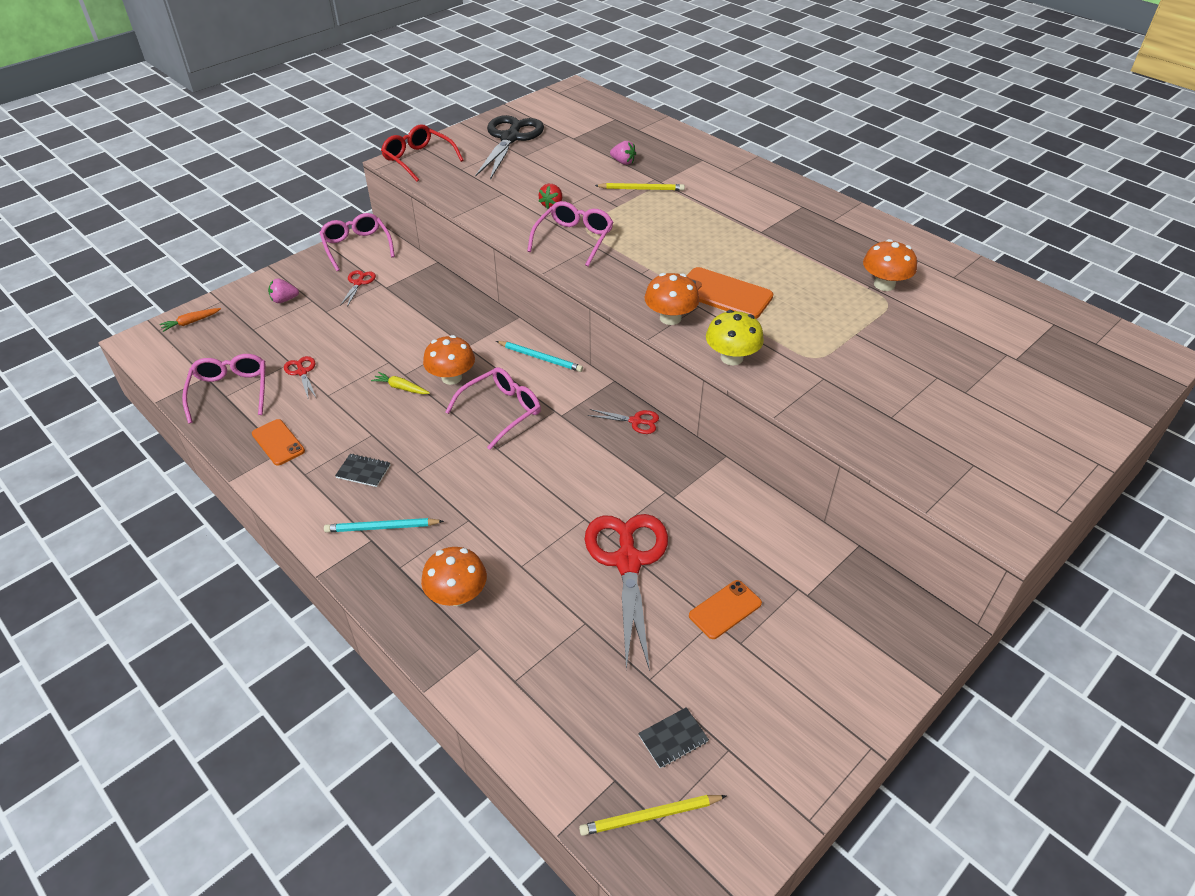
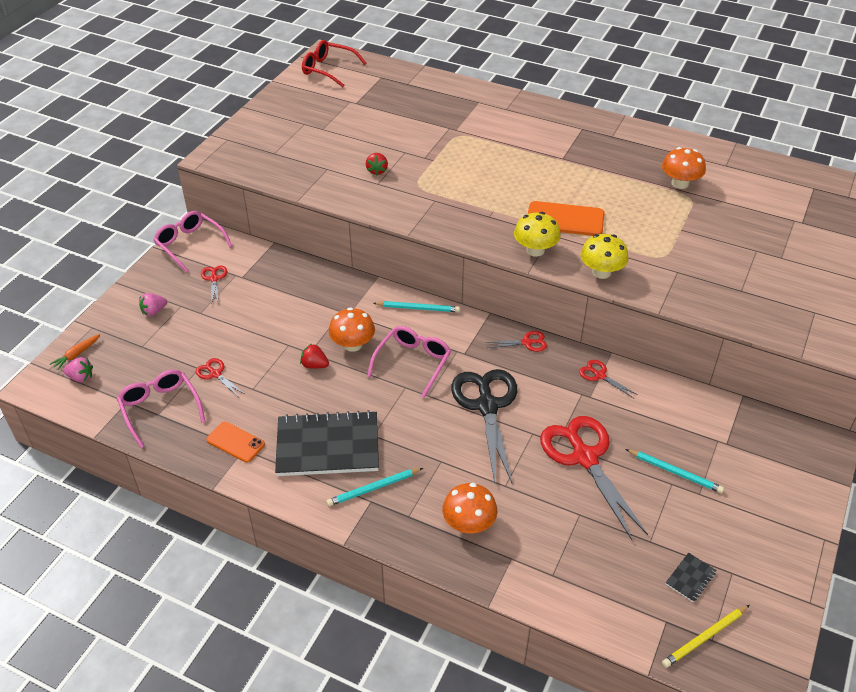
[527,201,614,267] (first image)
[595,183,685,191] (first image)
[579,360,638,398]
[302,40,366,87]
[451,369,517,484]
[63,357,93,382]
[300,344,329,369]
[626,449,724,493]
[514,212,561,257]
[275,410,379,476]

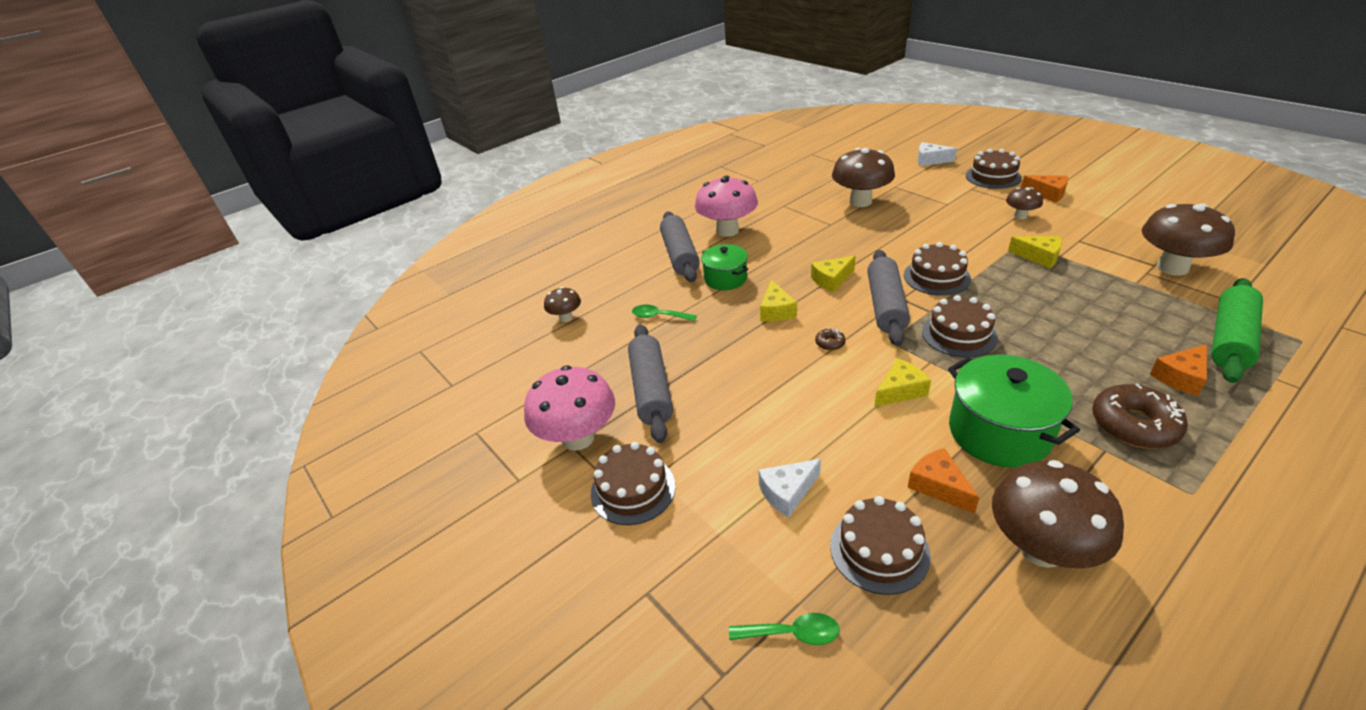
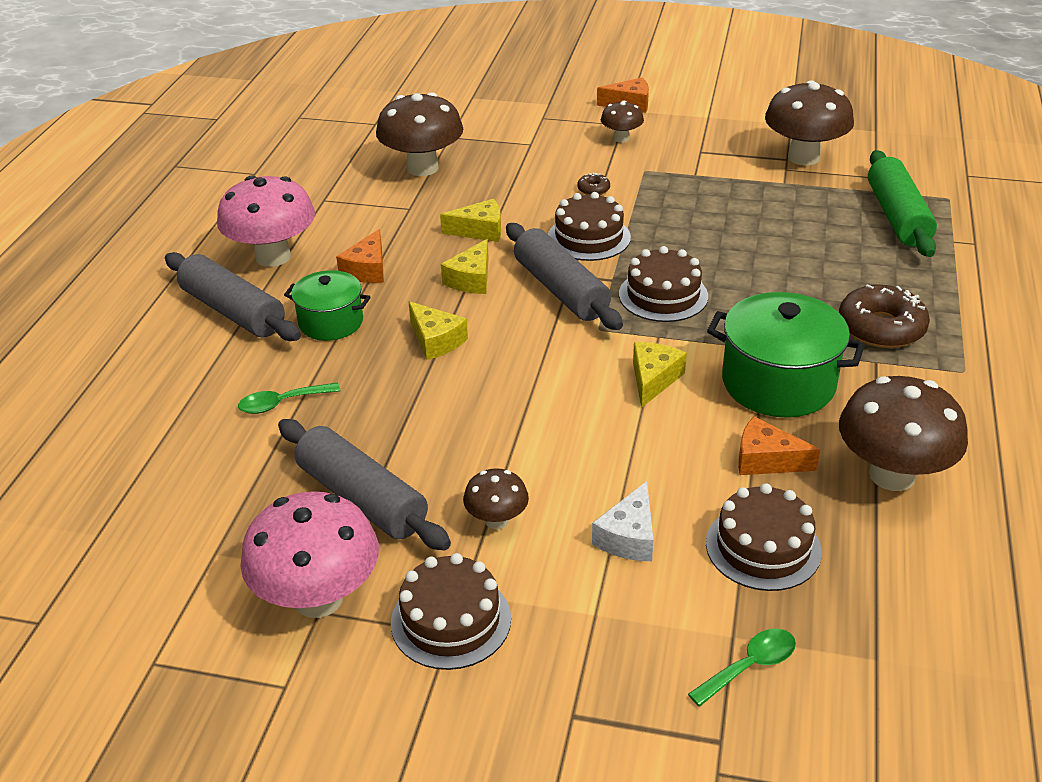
[917,142,957,166] (first image)
[966,149,1022,189] (first image)
[463,468,529,529]
[577,173,610,195]
[440,199,501,242]
[336,229,384,283]

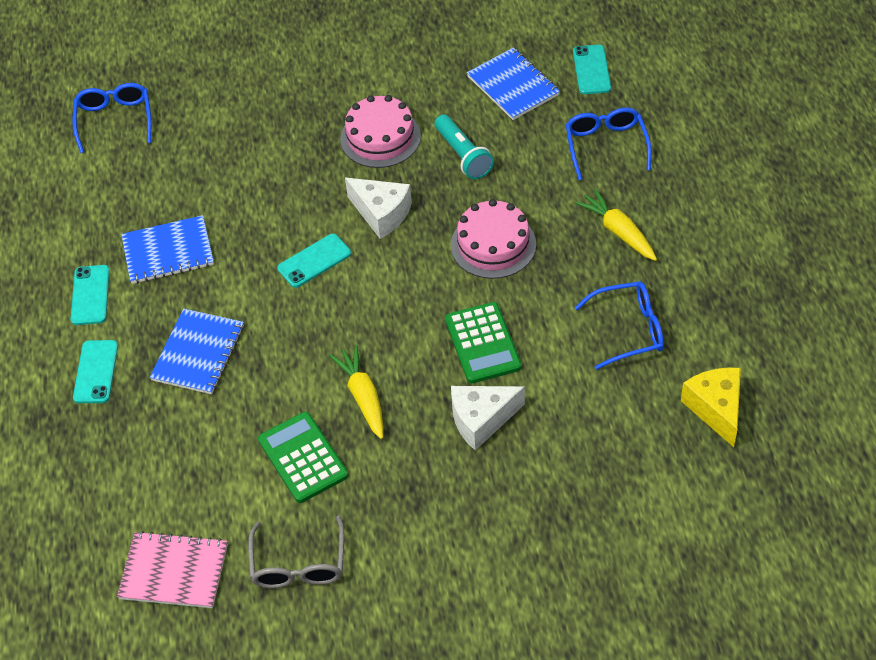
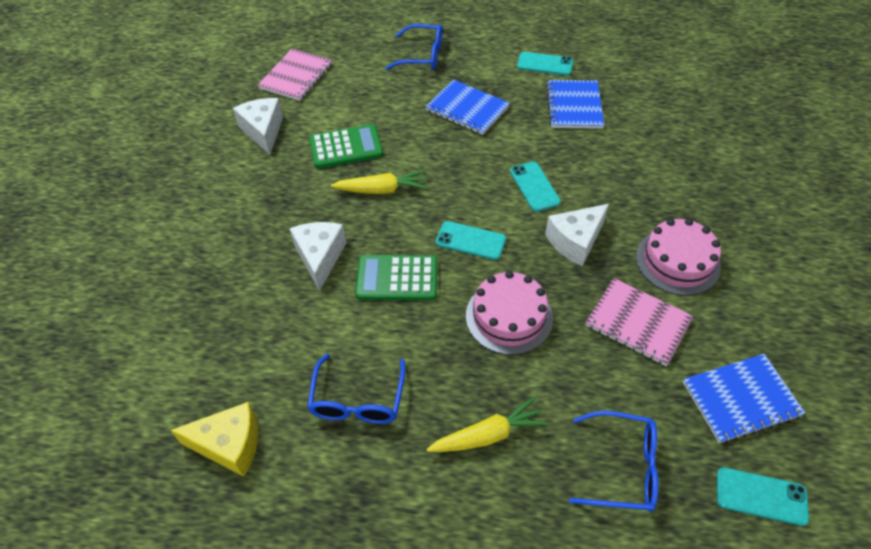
[385,24,443,70]
[436,221,506,260]
[233,98,283,155]
[586,278,694,366]

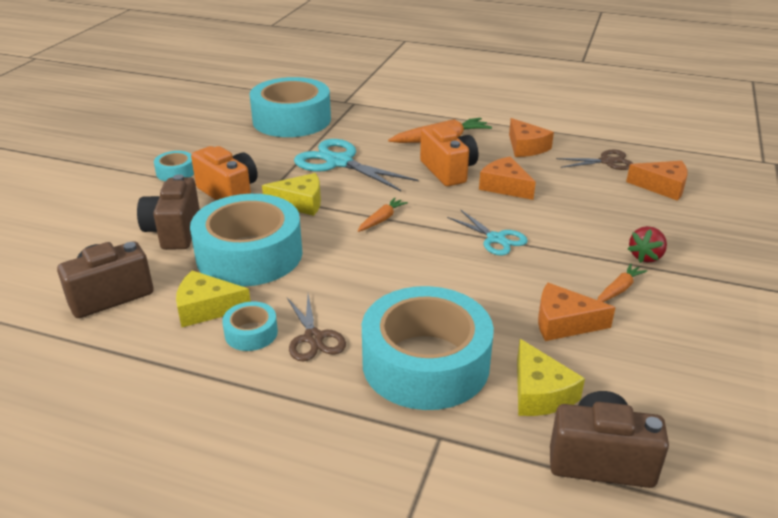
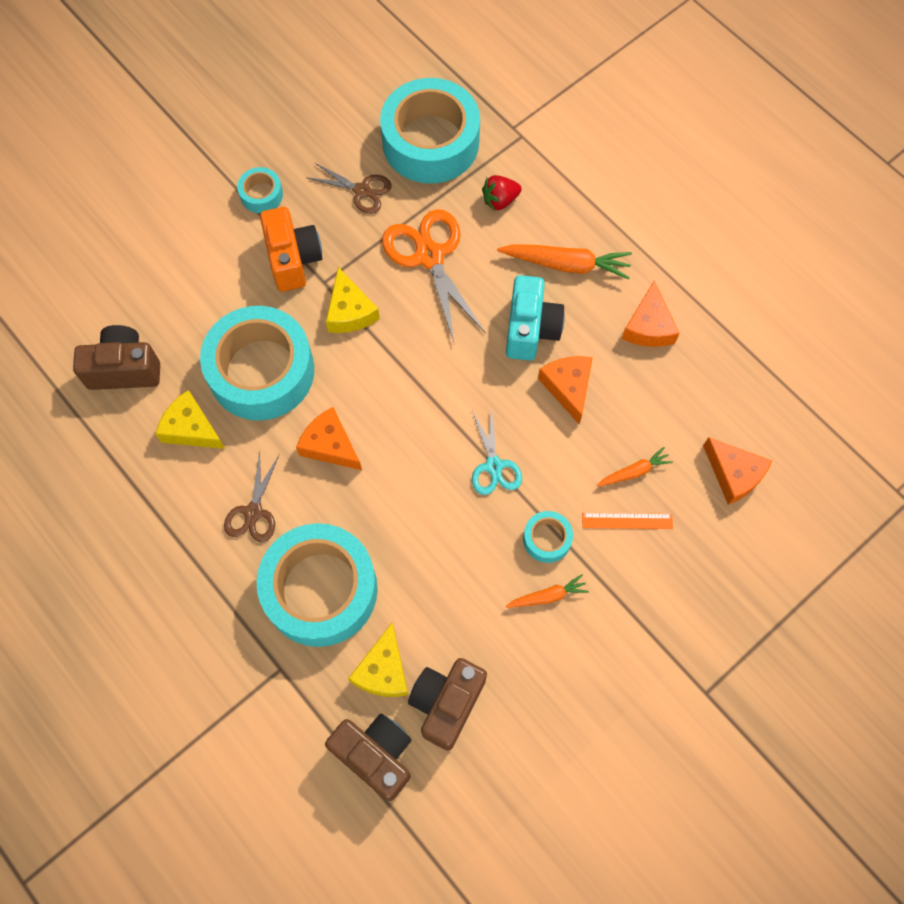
[582,513,673,529]
[408,658,487,751]
[523,511,573,563]
[597,447,673,487]
[296,407,362,470]
[306,162,392,214]
[482,175,522,211]
[382,209,486,342]
[506,275,565,361]
[326,267,380,333]

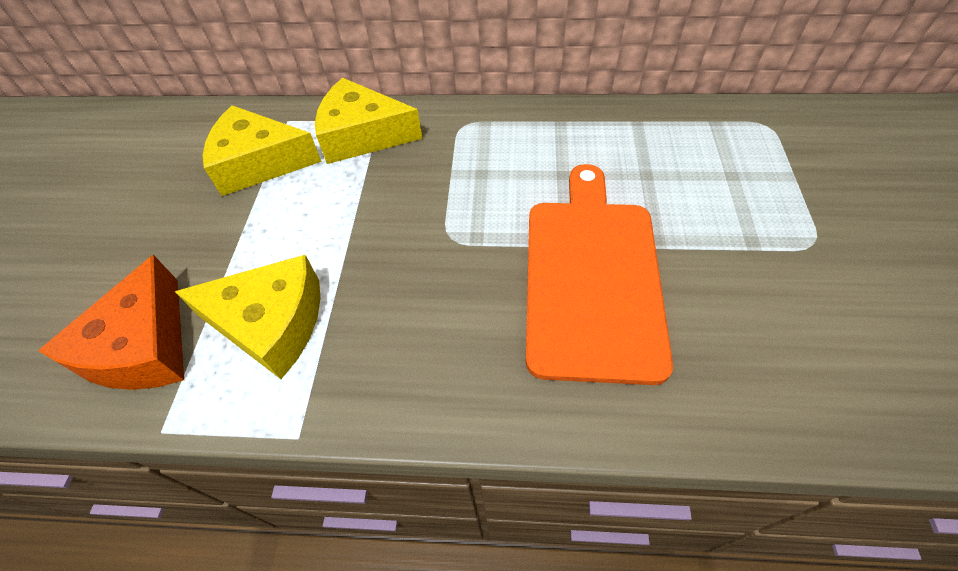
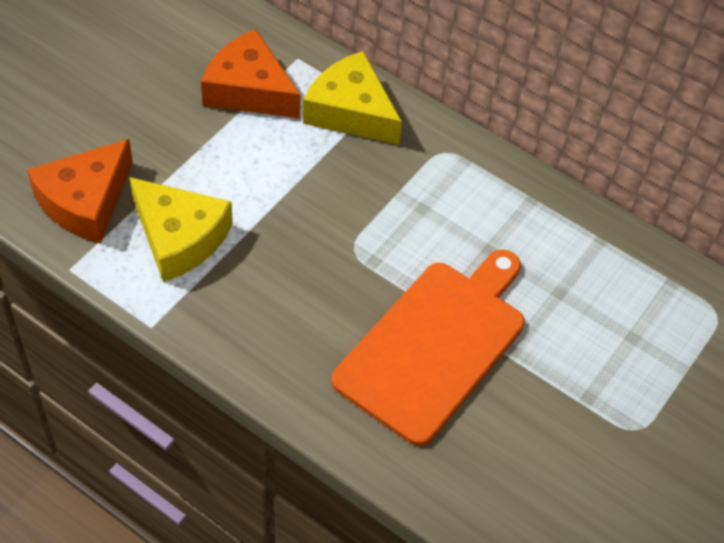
[201,29,301,118]

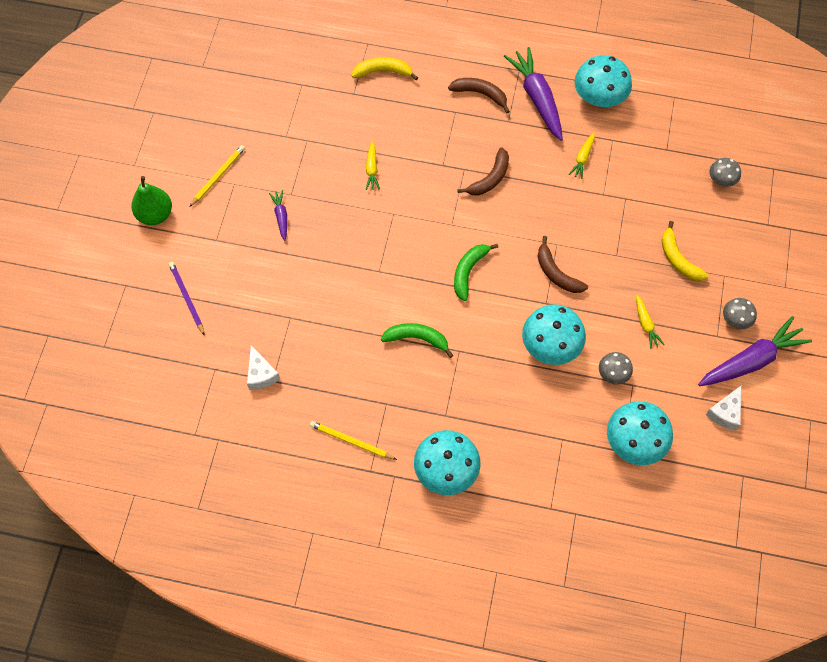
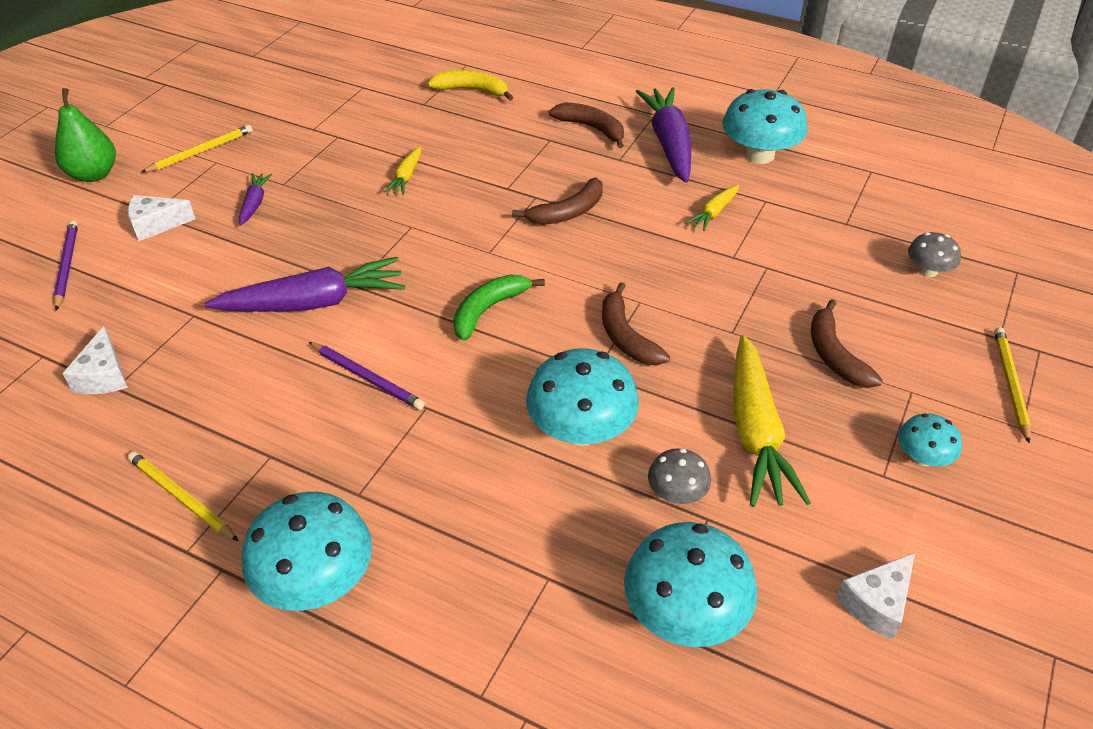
[128,195,195,241]
[994,327,1031,444]
[204,257,405,312]
[309,342,425,410]
[811,299,883,388]
[898,414,962,466]
[733,335,811,507]

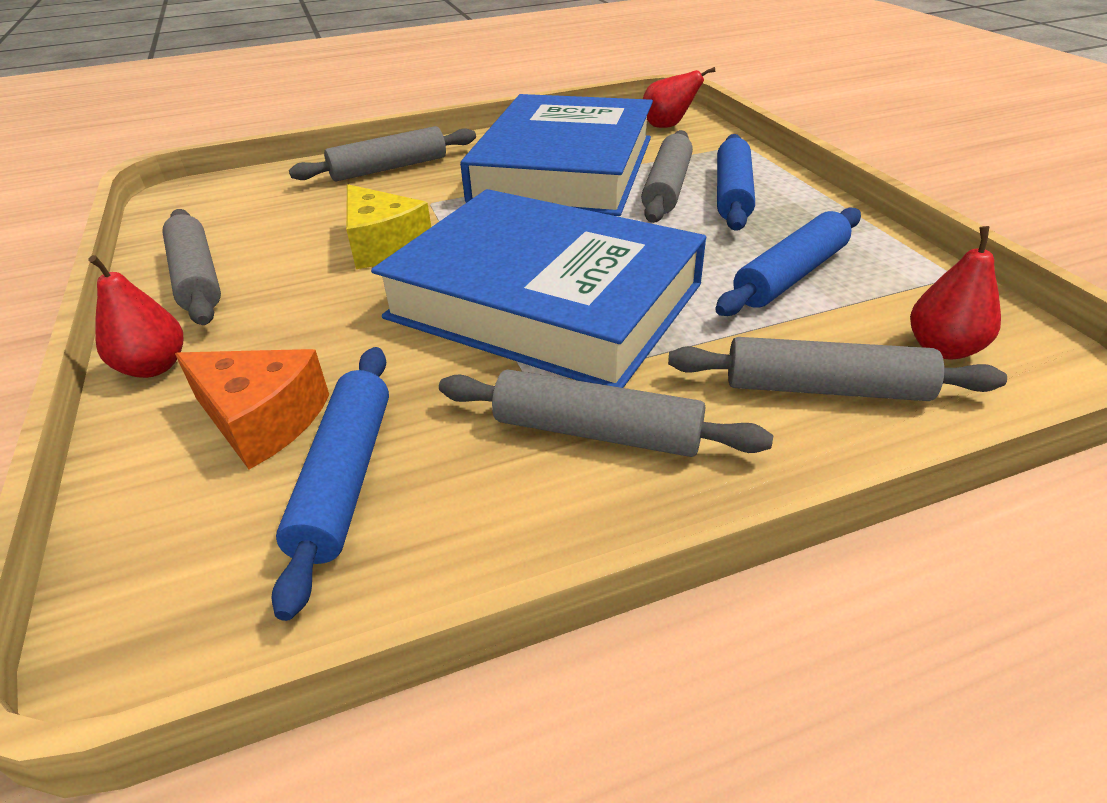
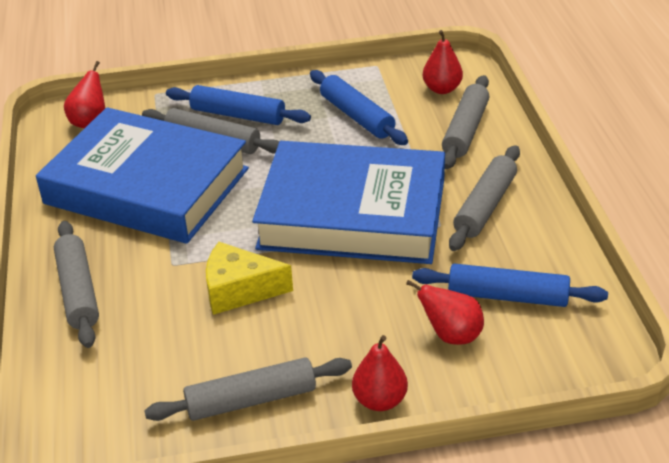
[406,280,484,345]
[206,242,293,315]
[252,141,445,264]

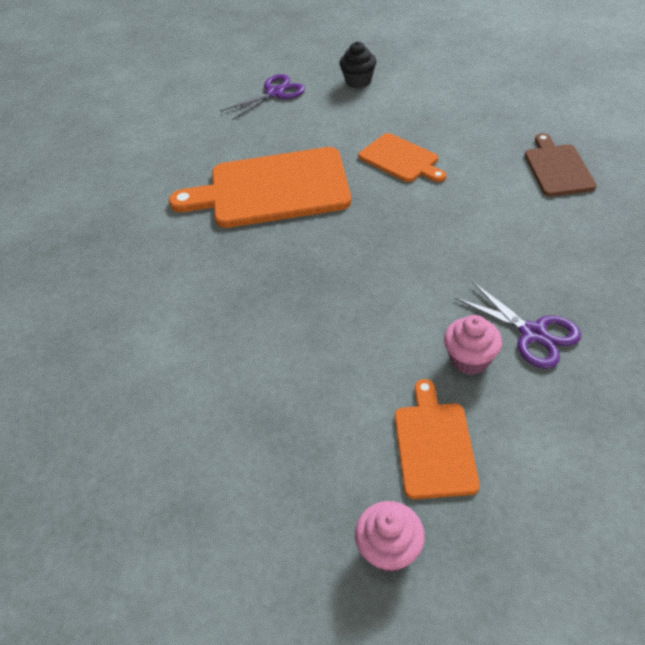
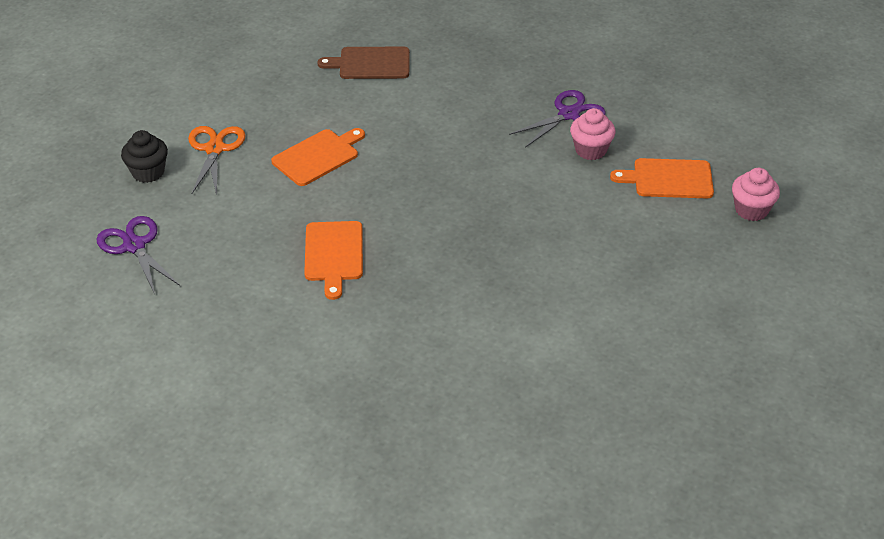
[188,126,245,195]
[304,221,363,300]

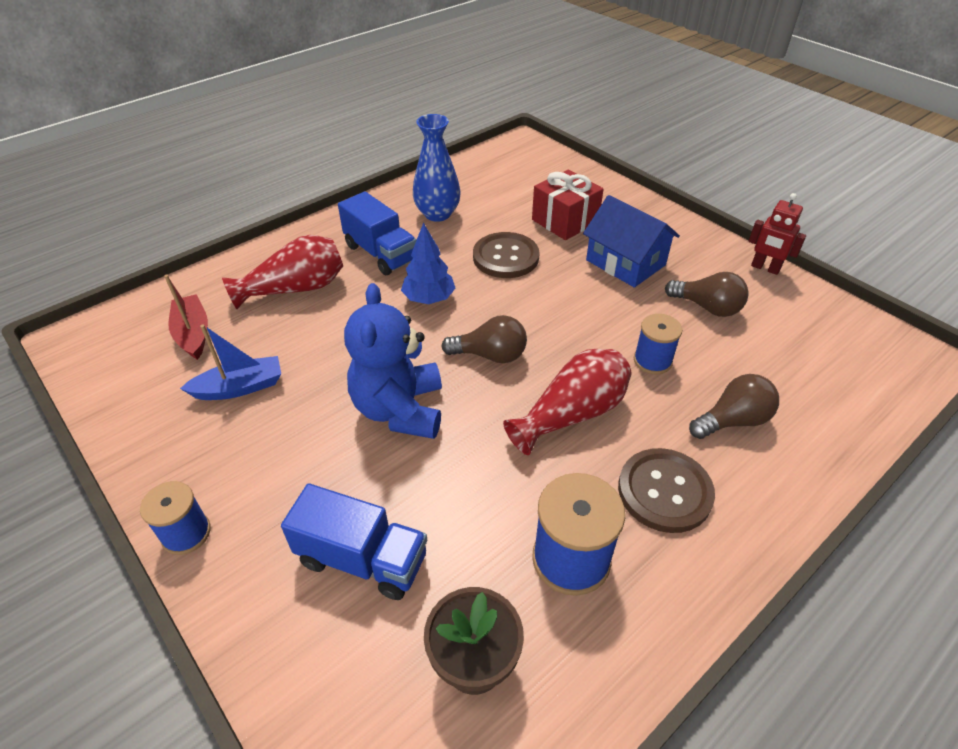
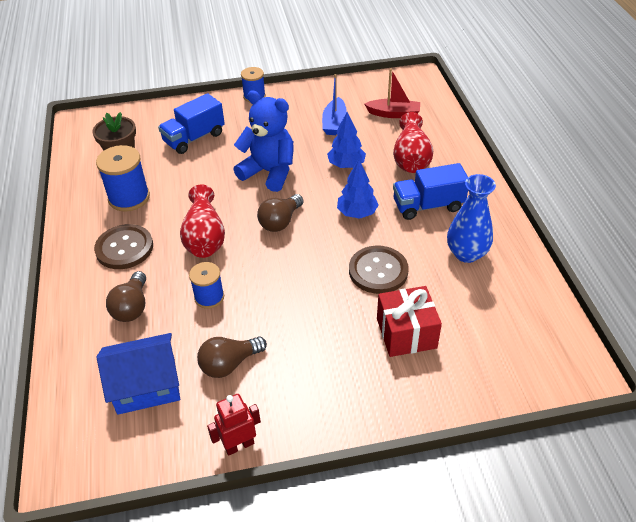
[327,112,366,168]
[96,333,180,415]

